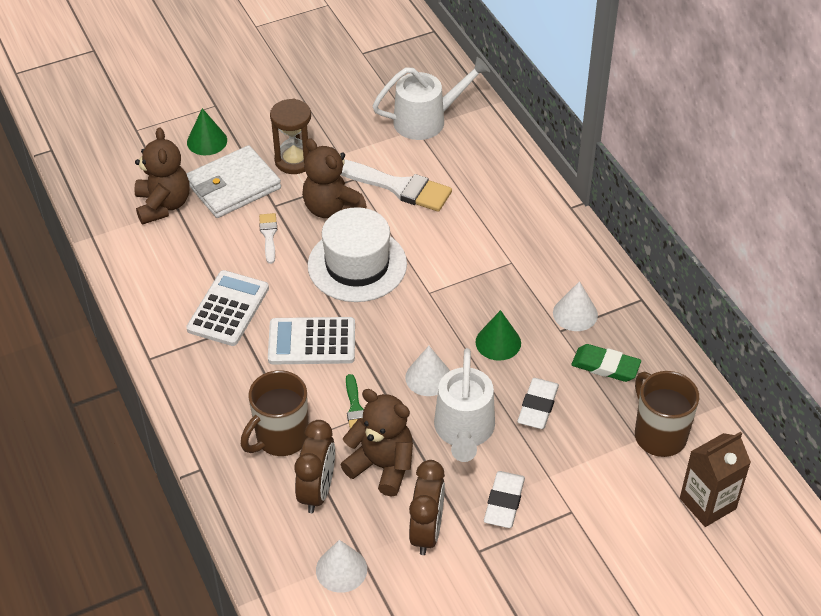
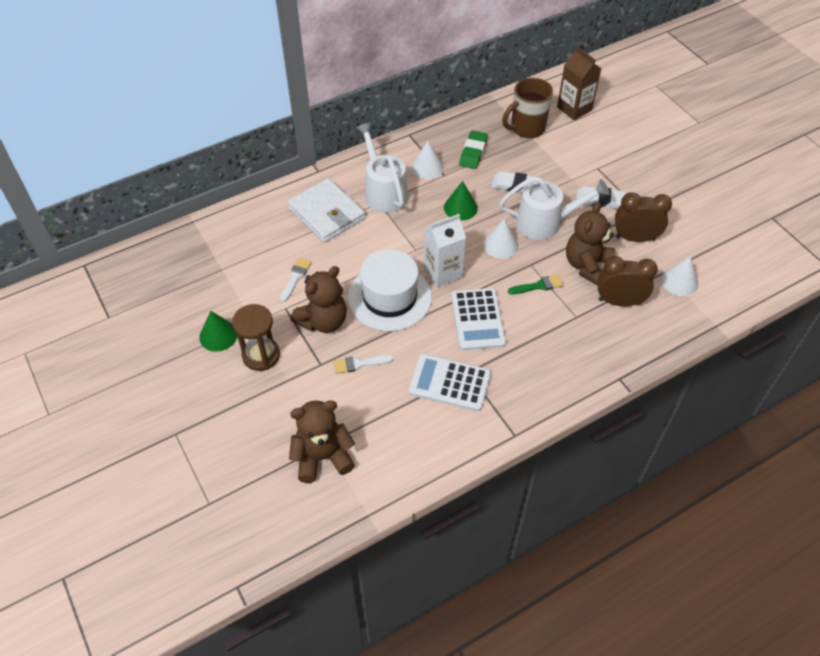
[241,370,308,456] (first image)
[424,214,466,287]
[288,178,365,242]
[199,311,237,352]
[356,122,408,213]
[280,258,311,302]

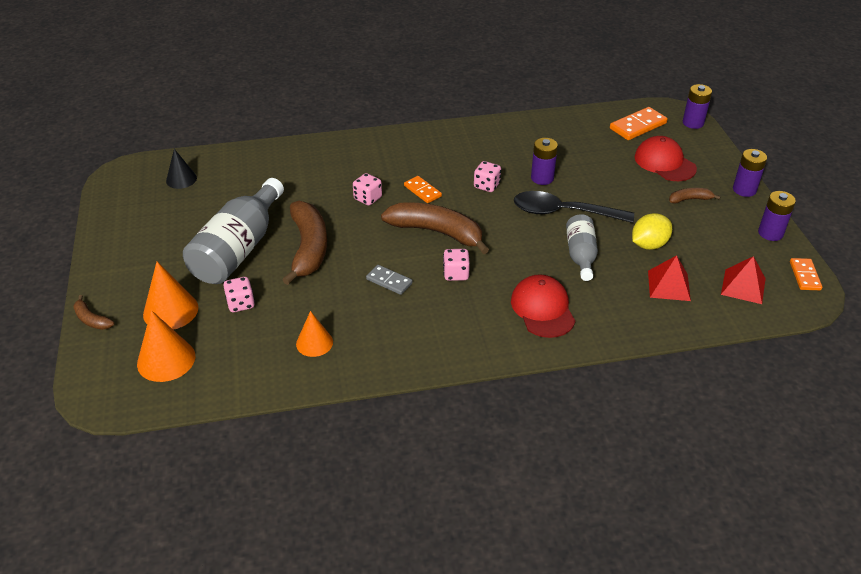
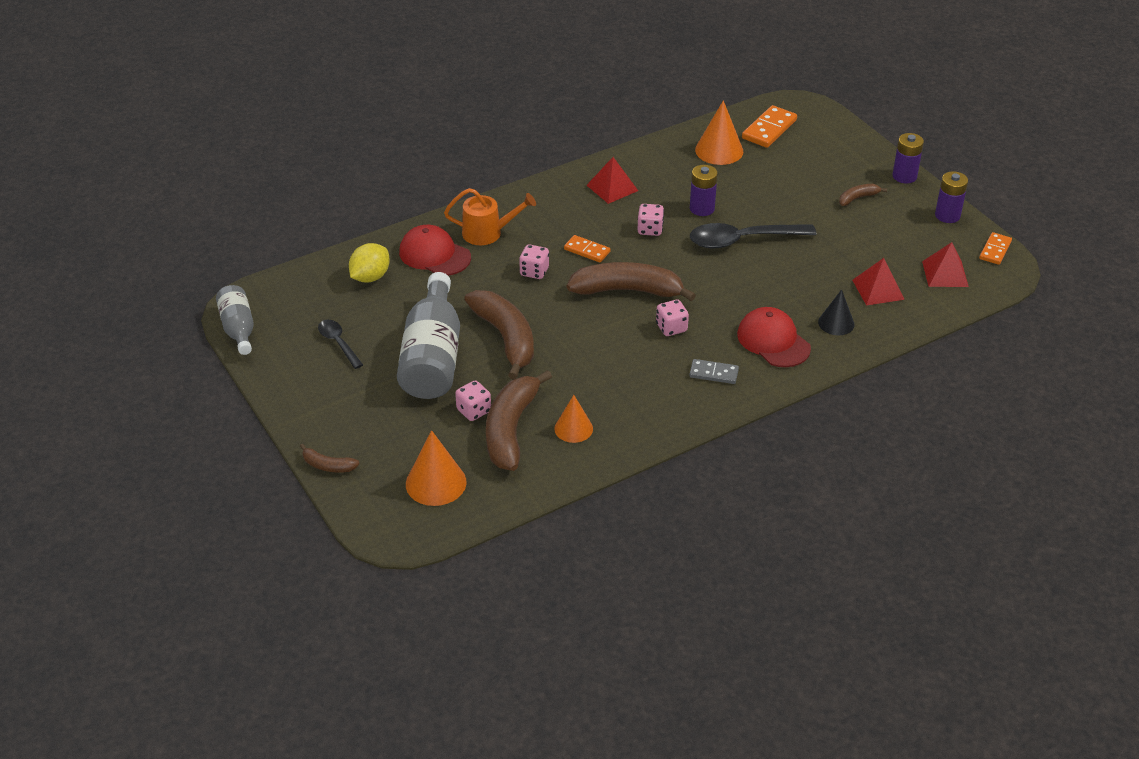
[683,84,712,129] (first image)
[318,320,363,369]
[444,188,536,245]
[486,370,552,471]
[587,157,638,204]
[695,100,743,165]
[818,289,855,335]
[689,359,739,384]
[216,285,254,355]
[349,243,390,283]
[399,225,471,276]
[979,232,1012,265]

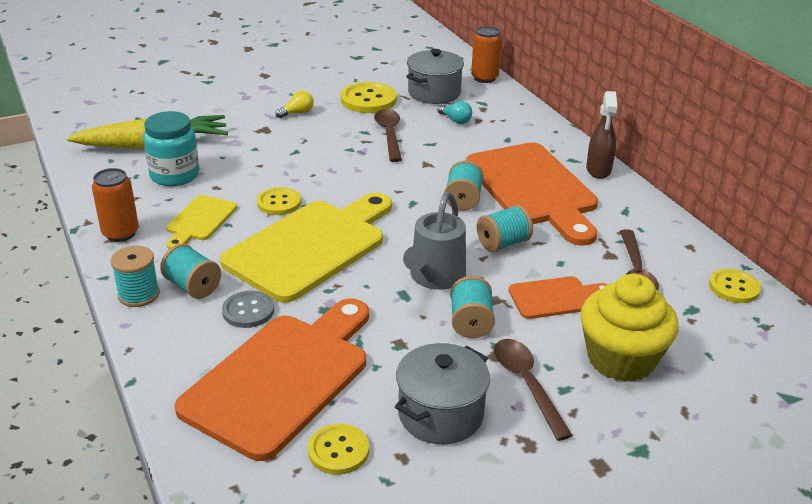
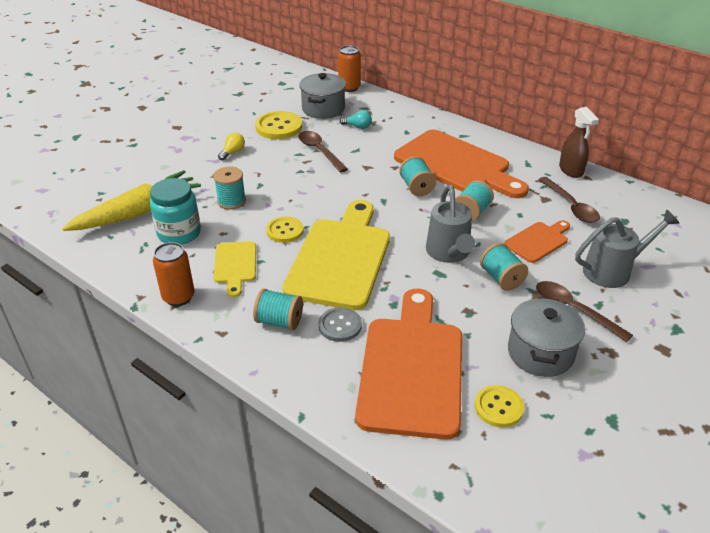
[709,269,761,303] (first image)
[213,167,246,209]
[559,107,599,178]
[575,210,679,288]

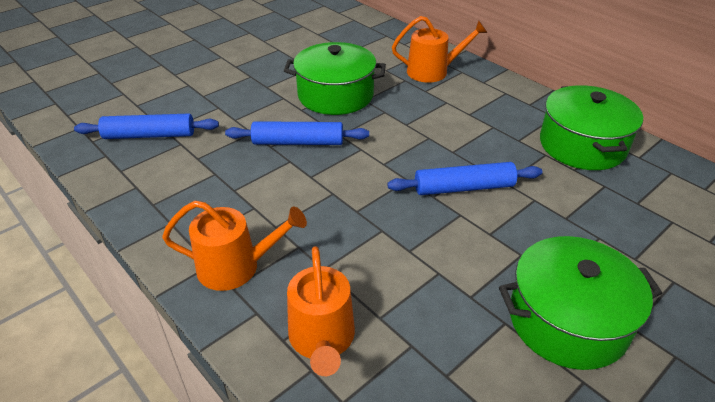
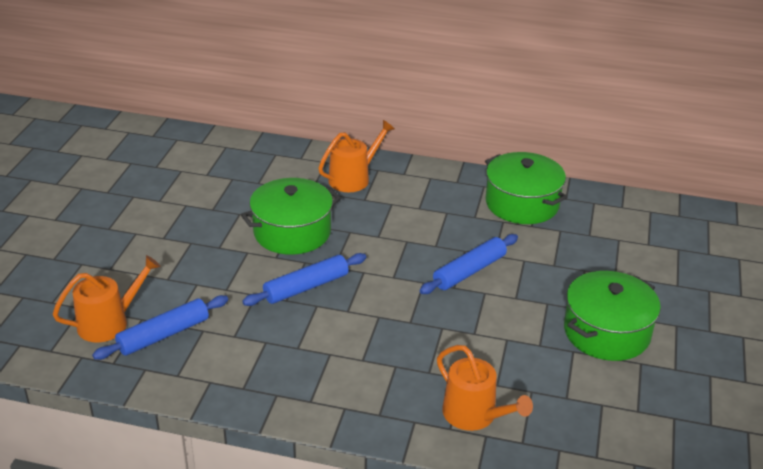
[52,255,161,342]

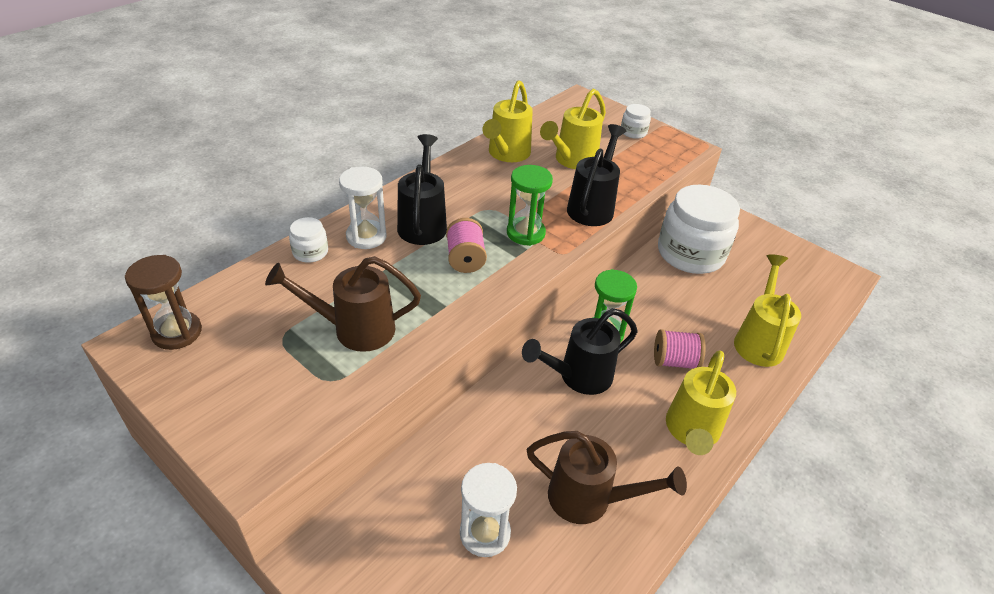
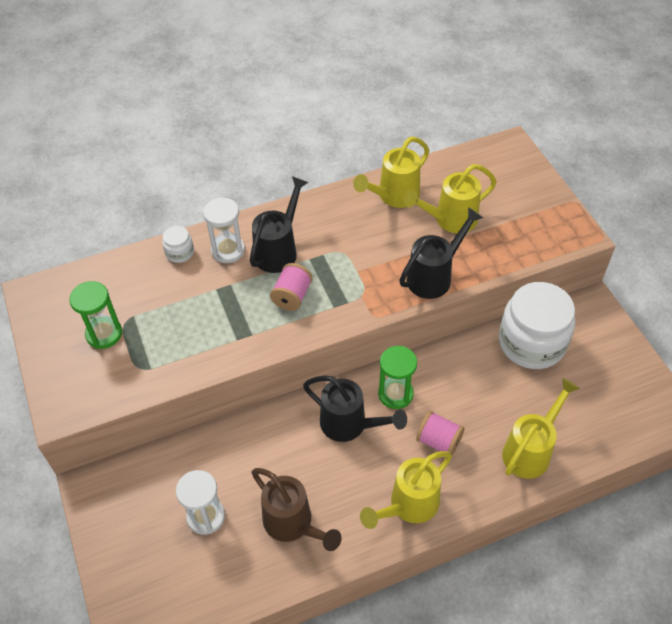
[125,255,202,350] (first image)
[265,256,421,352] (first image)
[621,104,651,139] (first image)
[69,281,122,349]
[303,375,407,442]

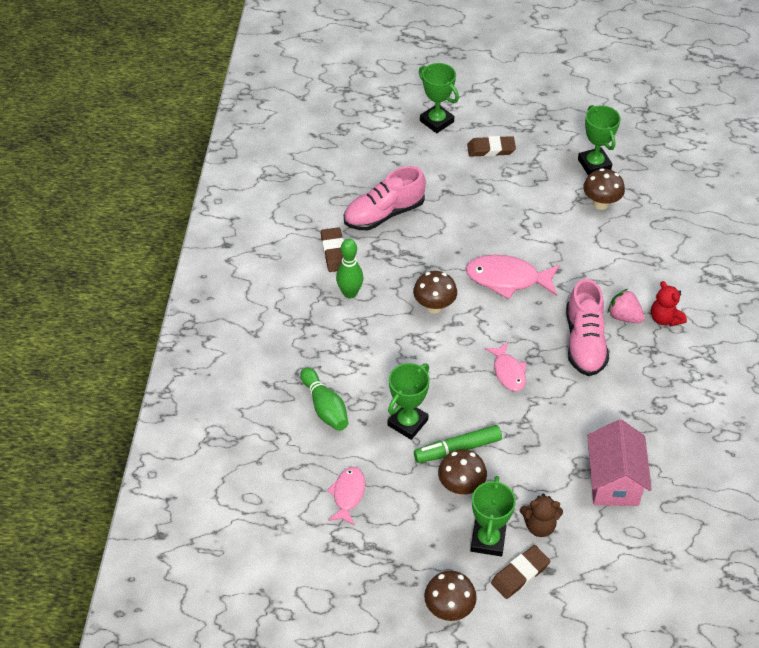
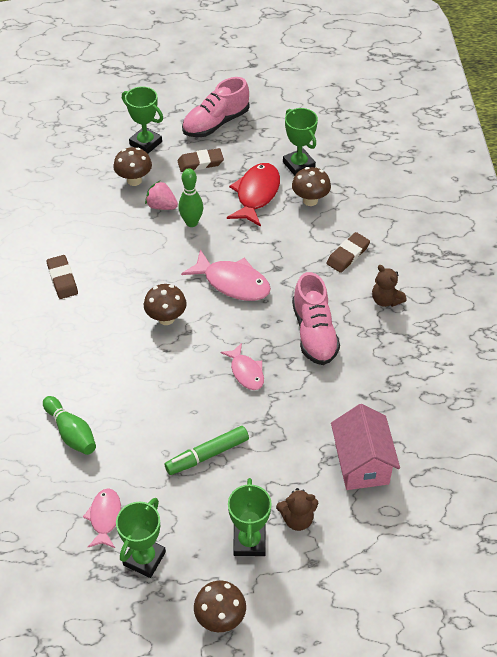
[227,163,280,227]
[178,168,203,227]
[182,77,250,137]
[116,498,166,578]
[113,147,152,186]
[326,232,370,273]
[145,181,178,210]
[372,265,407,307]
[181,250,271,301]

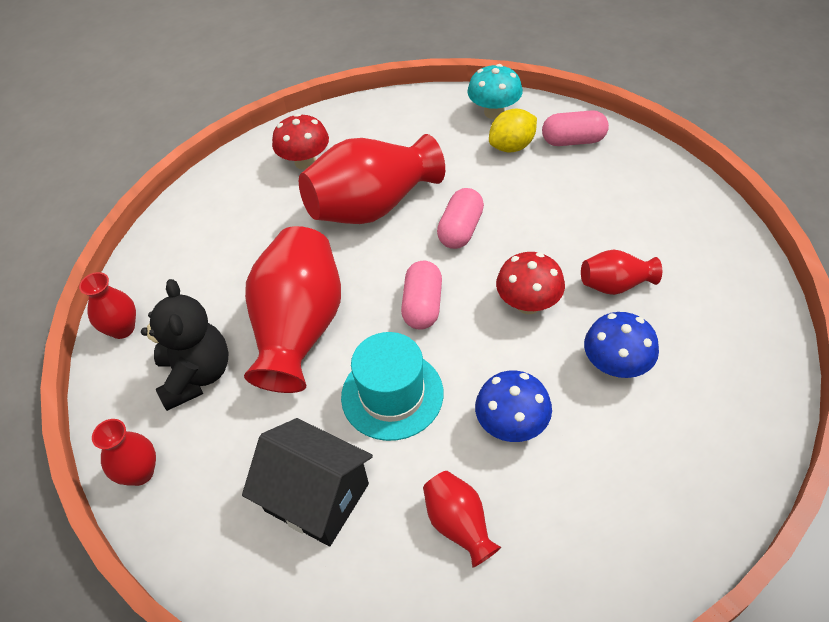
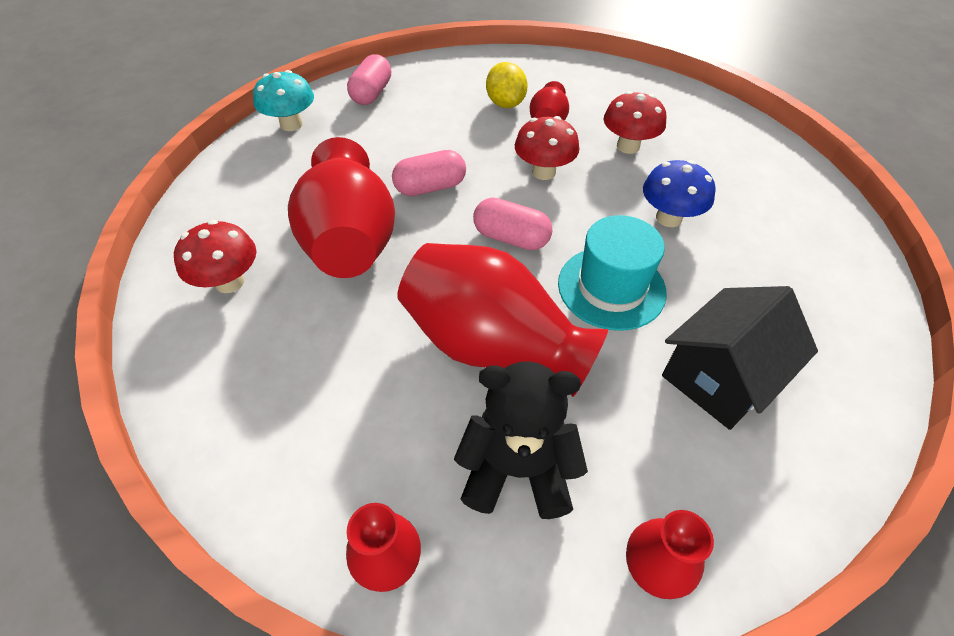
[423,471,501,568] (first image)
[486,62,528,108]
[604,91,666,154]
[392,150,466,196]

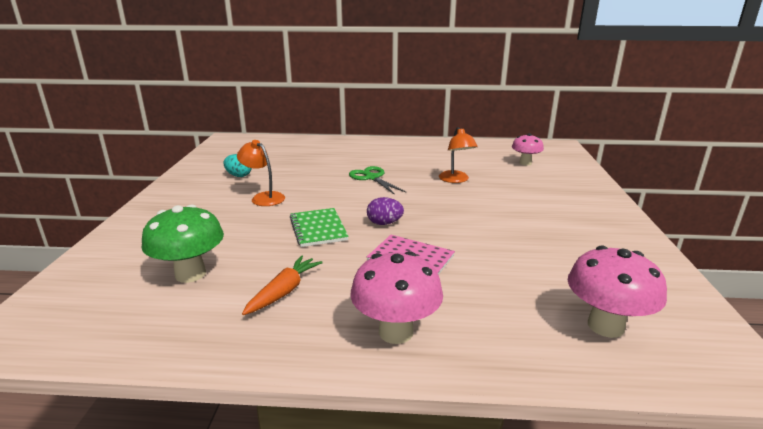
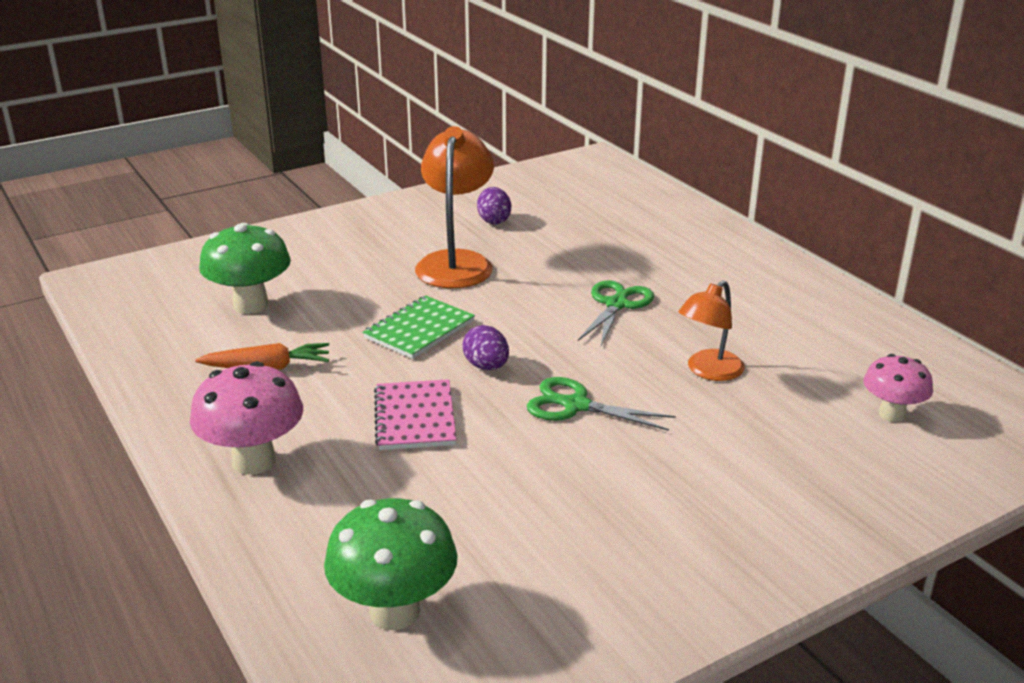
[527,377,676,431]
[477,187,511,224]
[324,498,458,630]
[415,126,494,288]

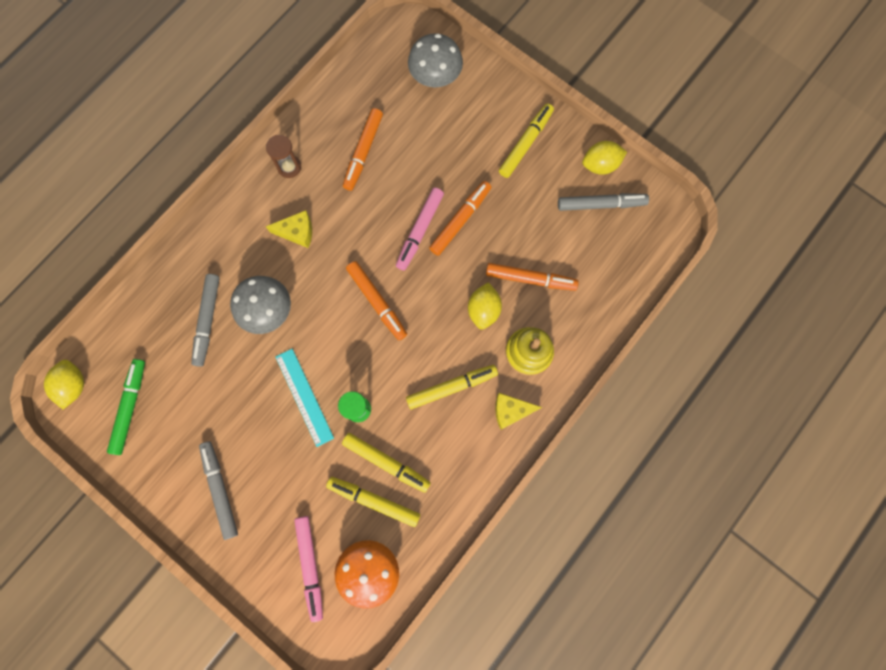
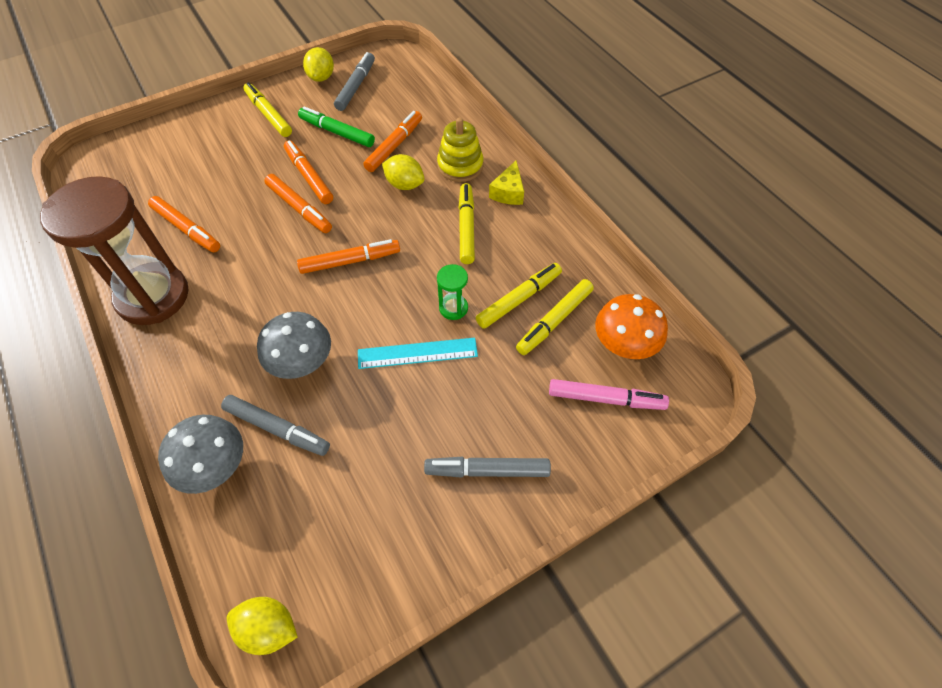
[265,210,312,248] (first image)
[298,106,375,147]
[158,415,243,494]
[264,174,332,233]
[40,176,189,325]

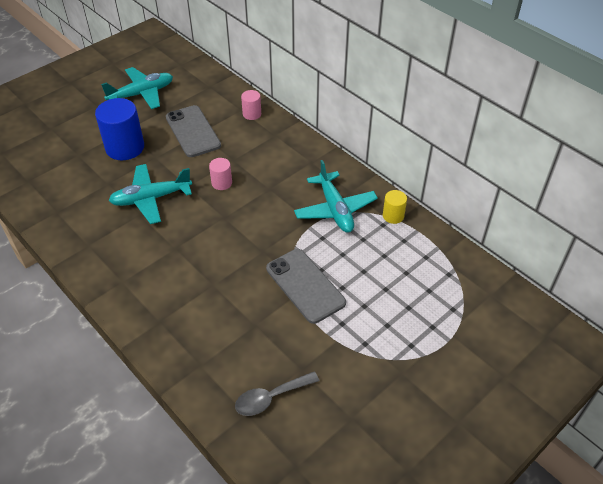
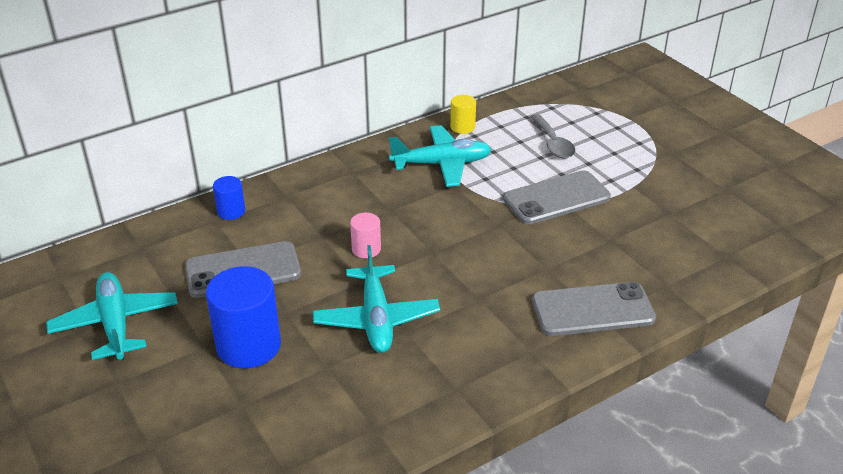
[532,282,656,336]
[530,114,575,159]
[213,176,245,220]

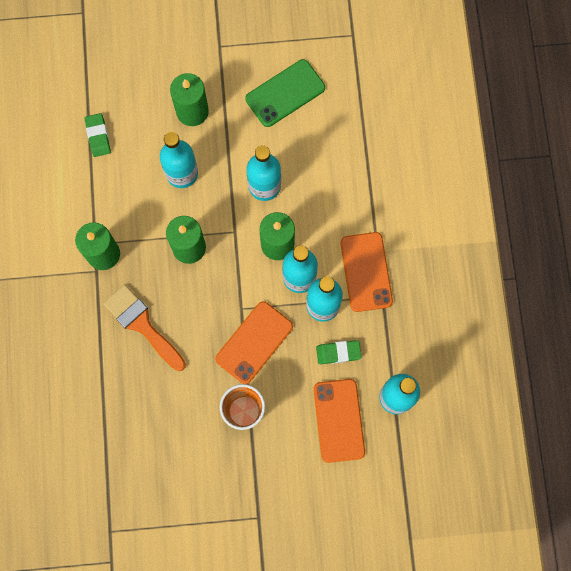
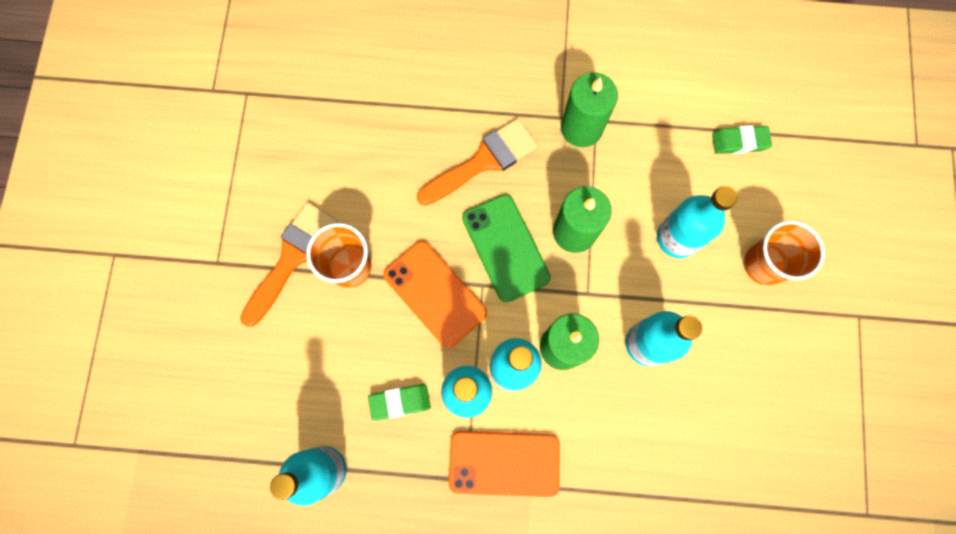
[313,379,365,463] (first image)
[240,202,338,327]
[462,194,551,302]
[744,221,825,286]
[368,384,431,421]

